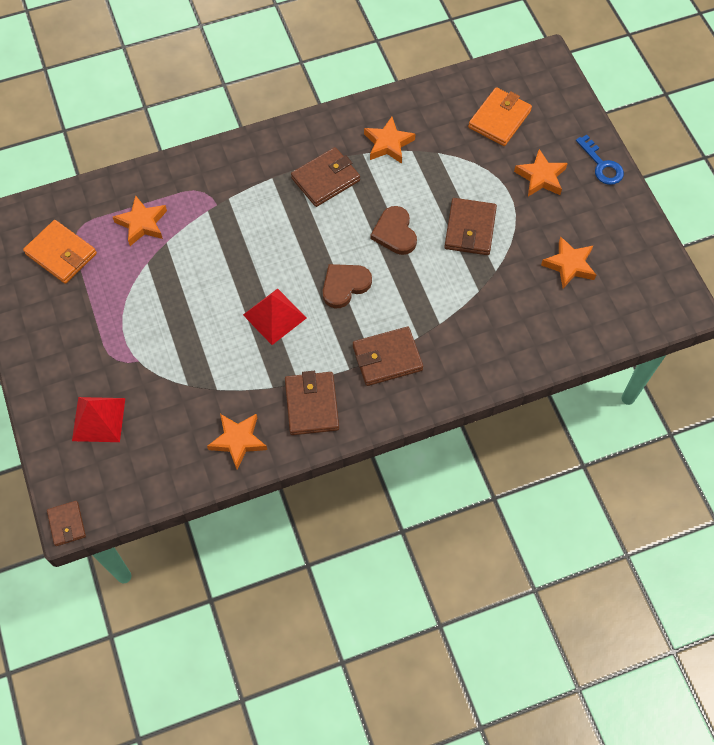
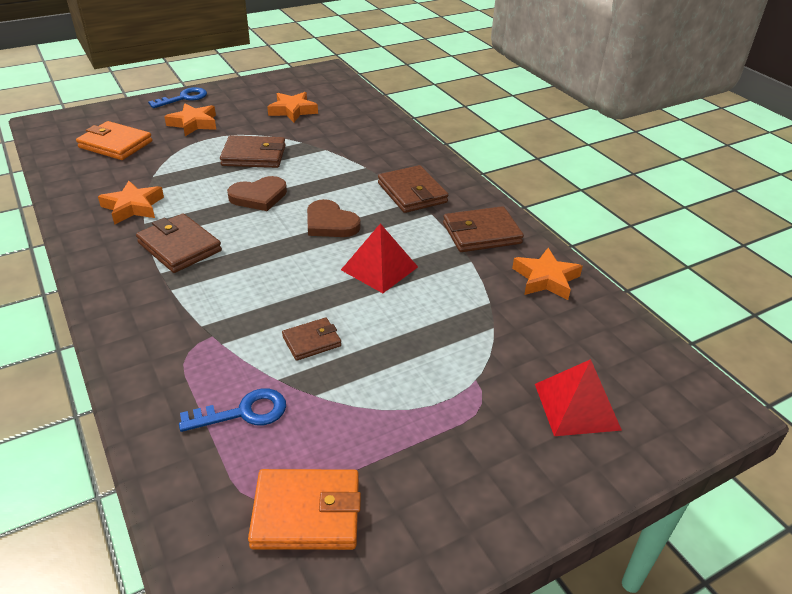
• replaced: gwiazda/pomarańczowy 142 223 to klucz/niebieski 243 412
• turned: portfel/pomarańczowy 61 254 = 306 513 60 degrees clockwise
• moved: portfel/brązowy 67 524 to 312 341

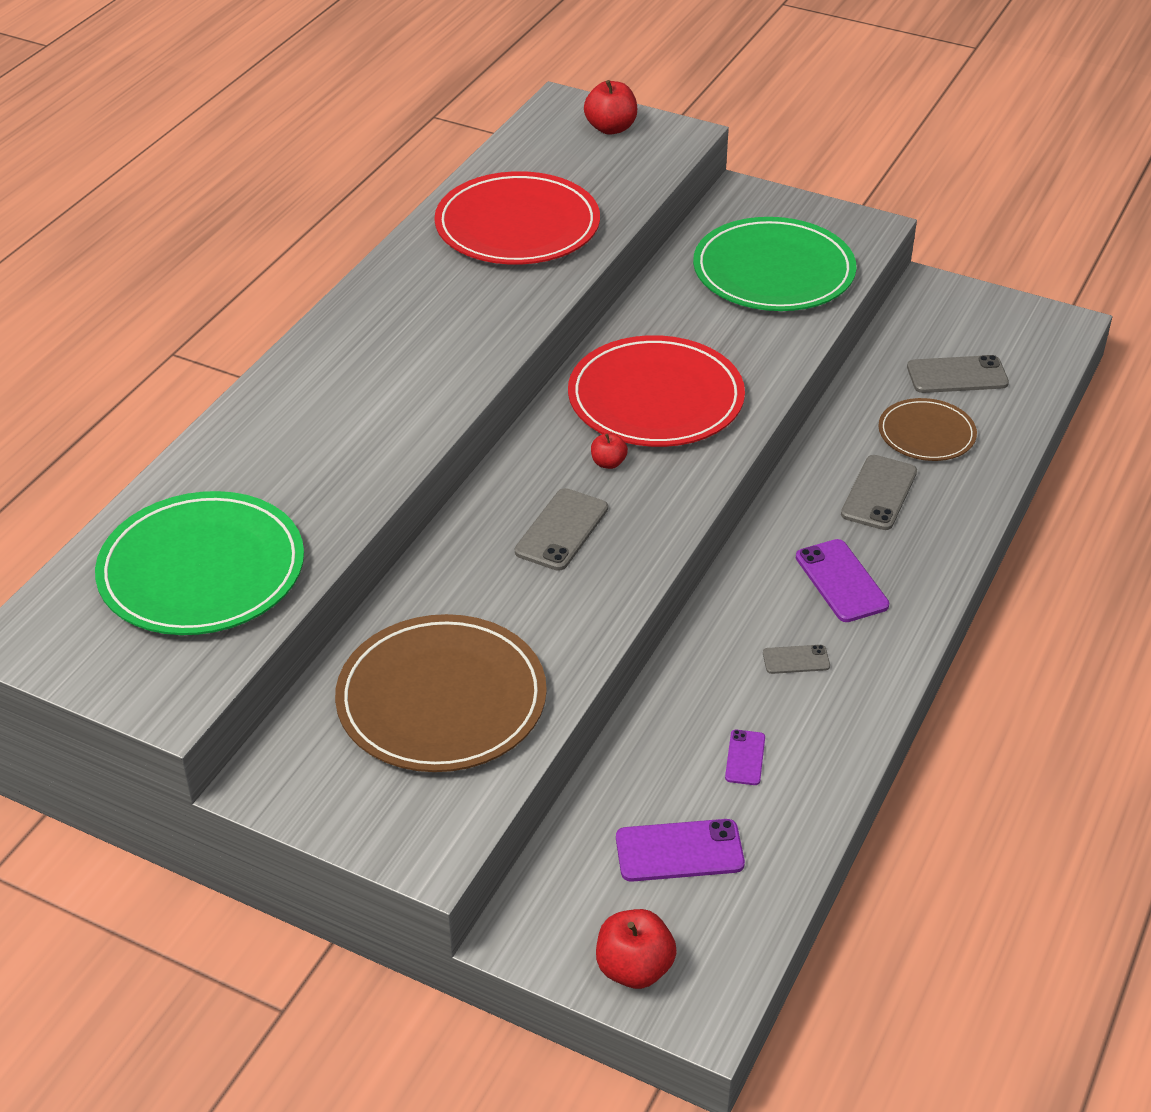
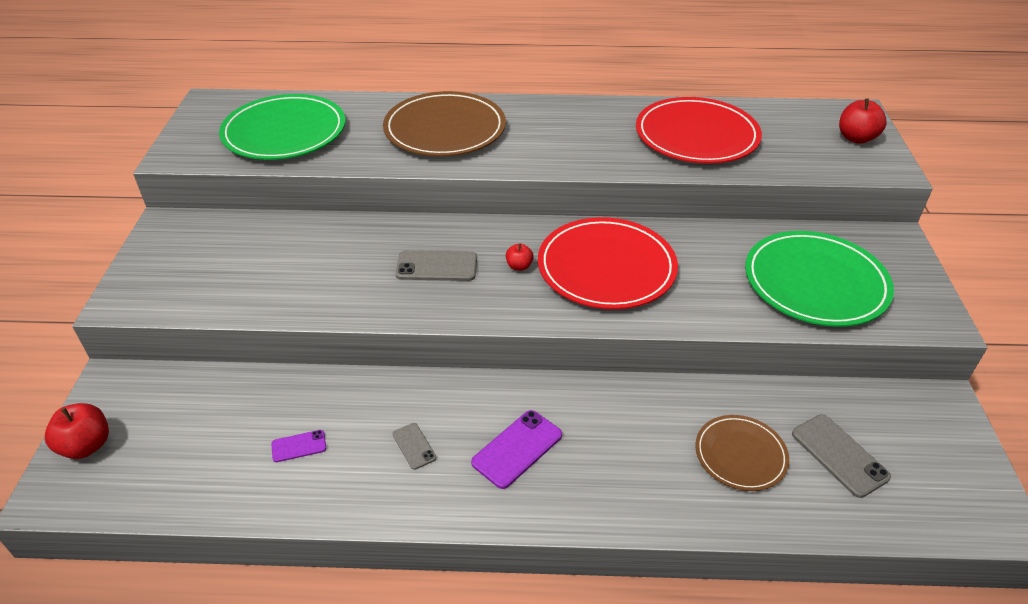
• moved: talerz/brązowy 441 699 to 445 129
• removed: telefon/fioletowy 679 851
• removed: telefon/szary 879 493

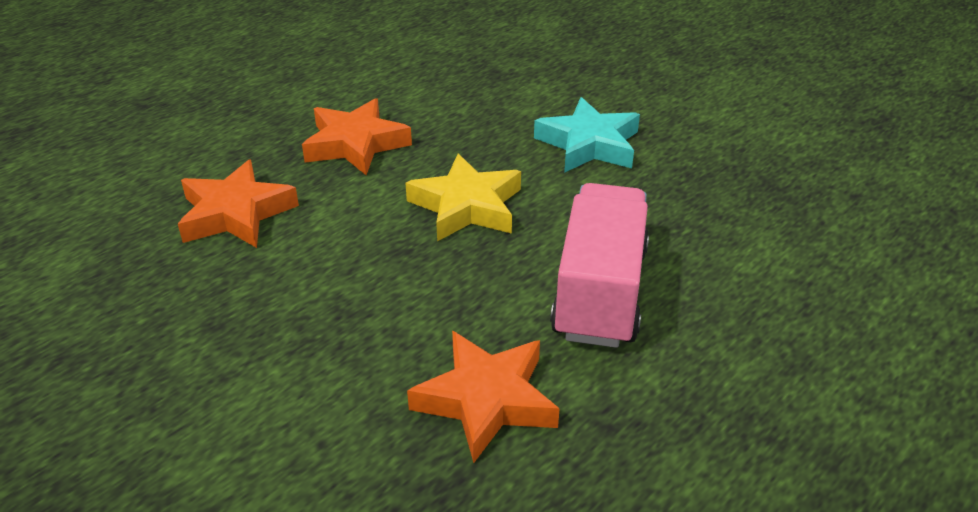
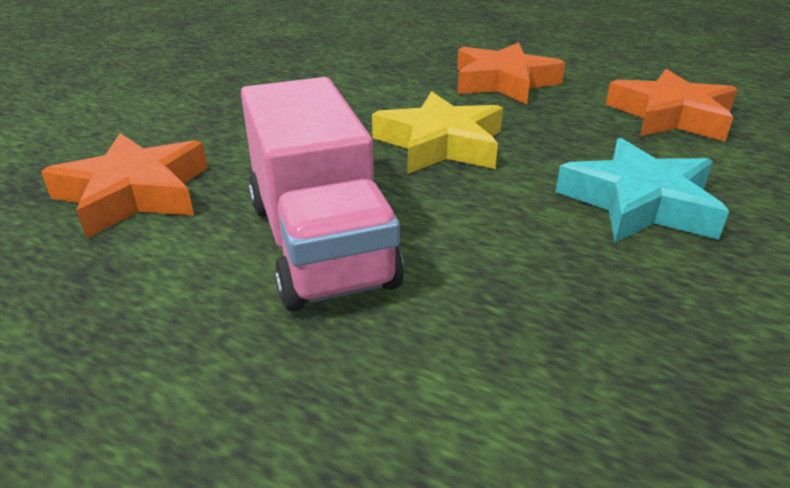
• turned: ciężarówka/różowy 600 292 = 319 243 75 degrees clockwise
• moved: gwiazda/pomarańczowy 236 213 to 670 116

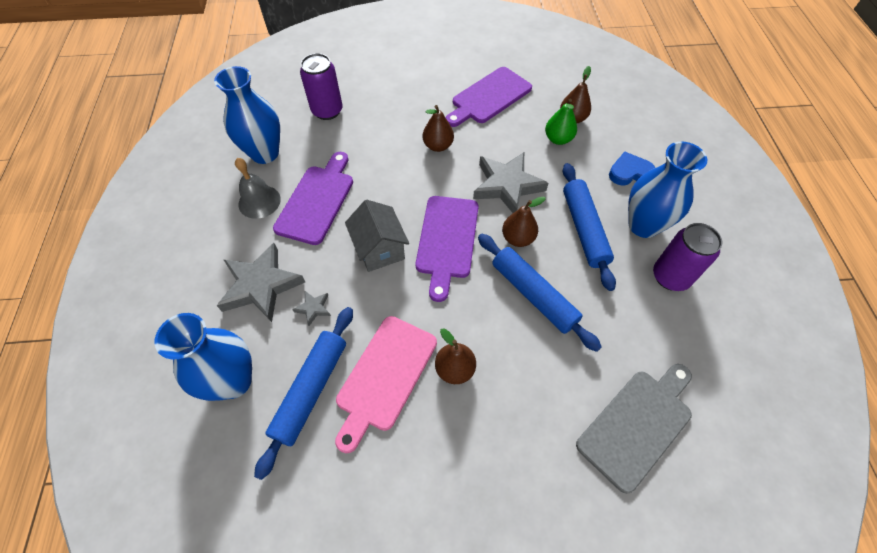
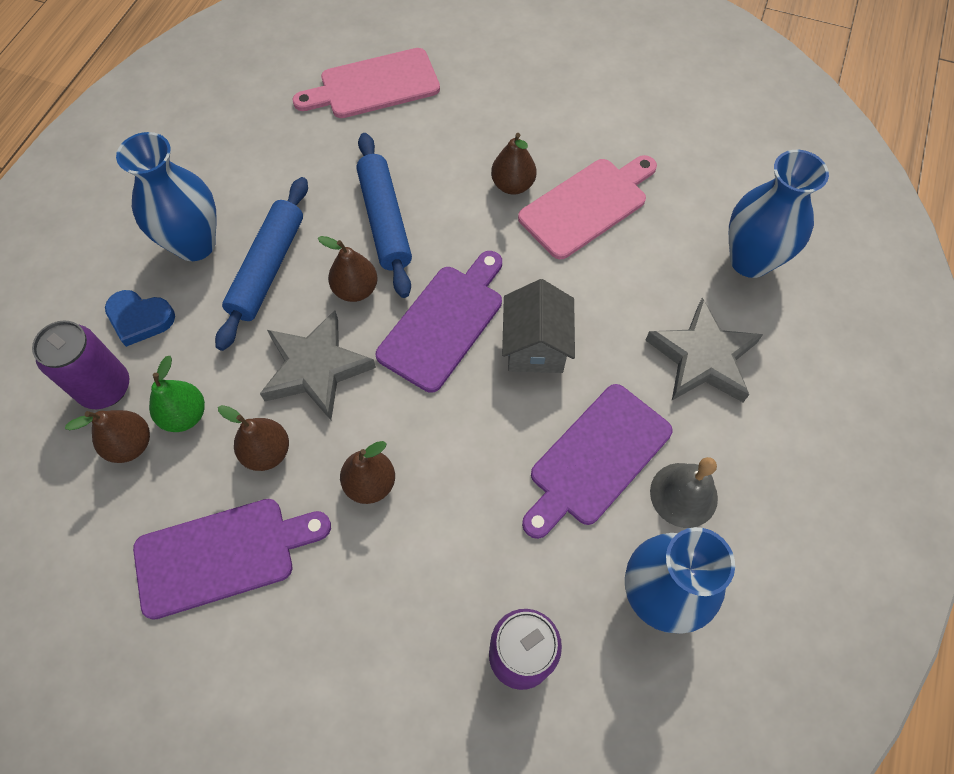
• moved: puszka/fioletowy 670 277 to 105 388
• added: gruszka/brązowy 267 452
• recoloured: deska do krojenia/szary 637 424 to deska do krojenia/różowy 374 85
• removed: wałek do ciasta/niebieski 311 390
• removed: gwiazda/szary 313 308

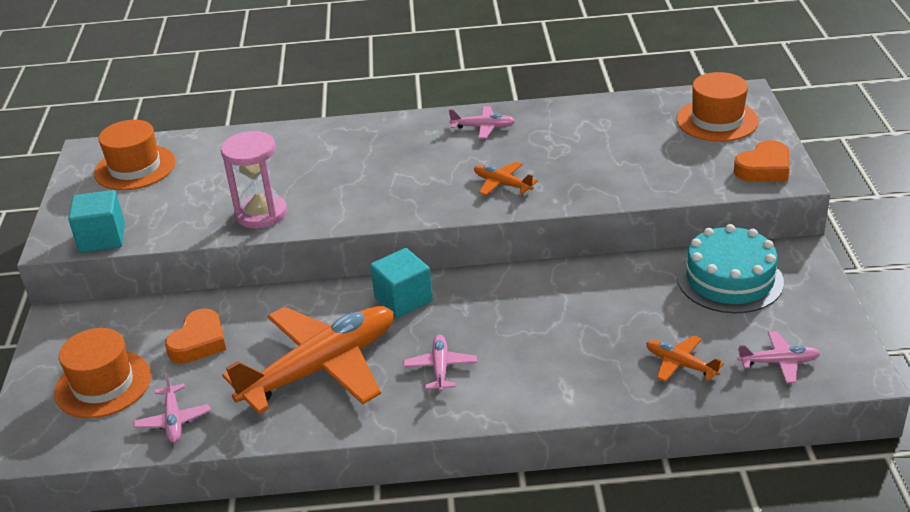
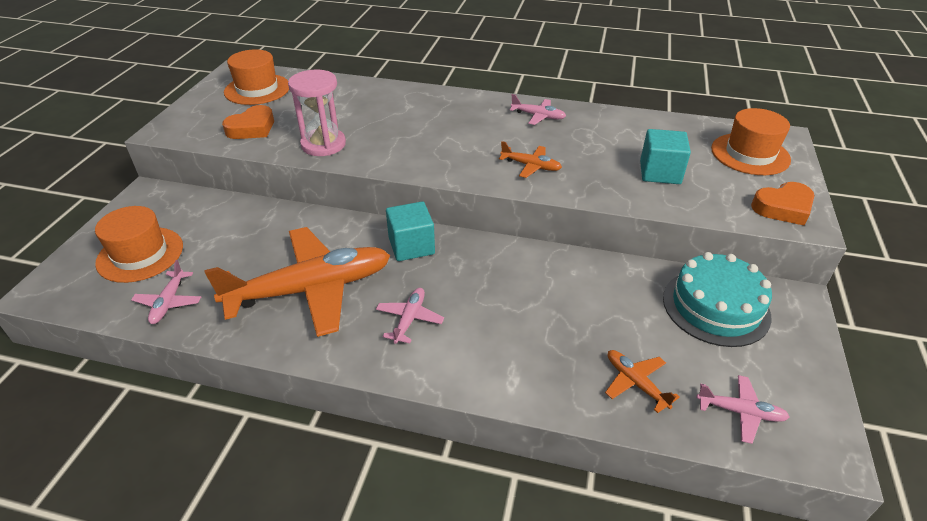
• moved: serce/pomarańczowy 199 342 to 252 128
• turned: samolot/pomarańczowy 502 184 = 531 166 150 degrees clockwise
• moved: sześcian/turkusowy 102 238 to 660 172

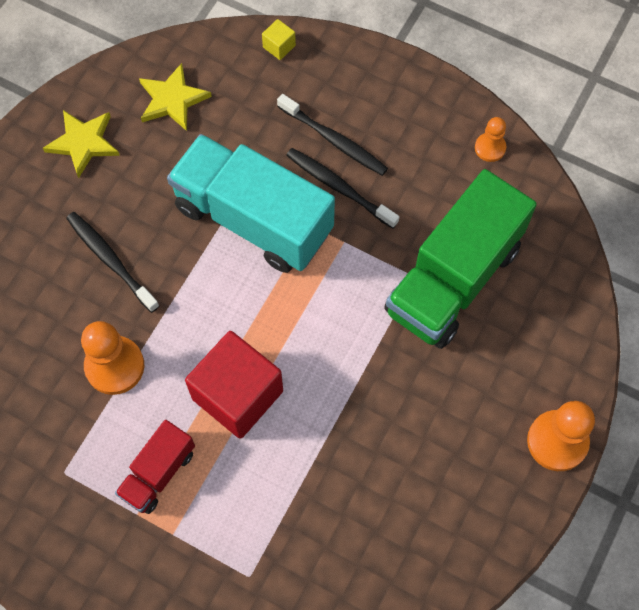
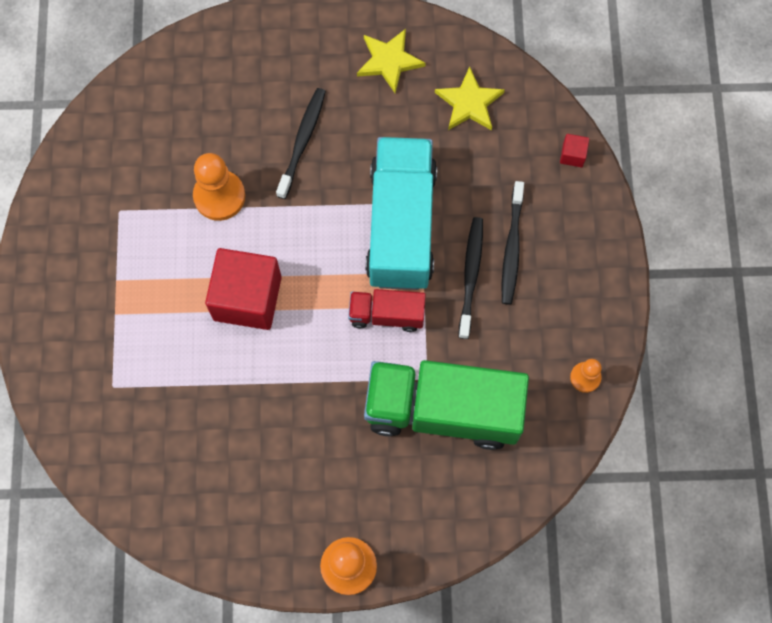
• moved: ciężarówka/czerwony 158 473 to 387 315
• recoloured: sześcian/żółty 279 46 to sześcian/czerwony 572 155

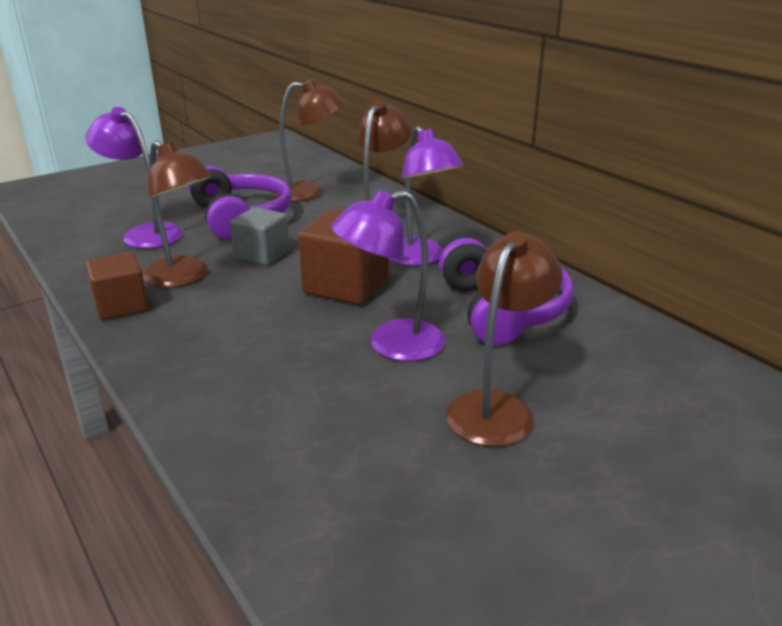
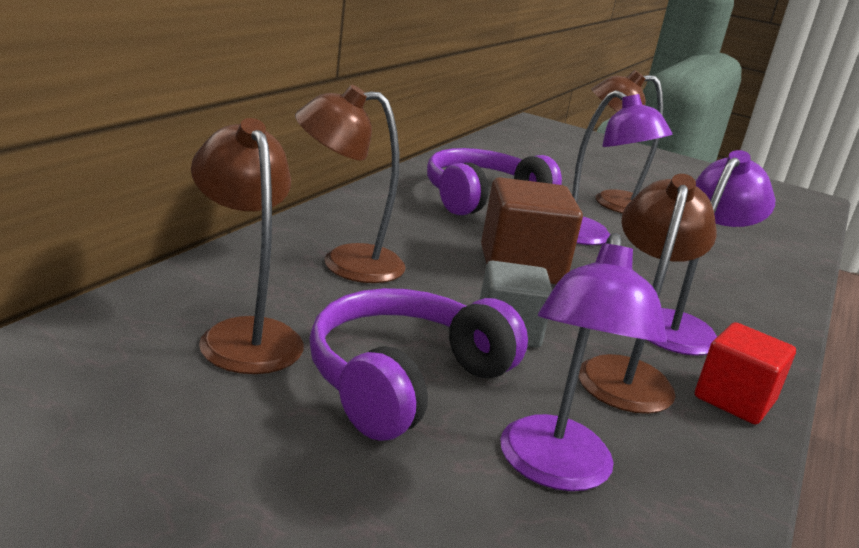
• moved: lampka/fioletowy 420 258 to 682 327
• recoloured: sześcian/brązowy 121 306 to sześcian/czerwony 734 399

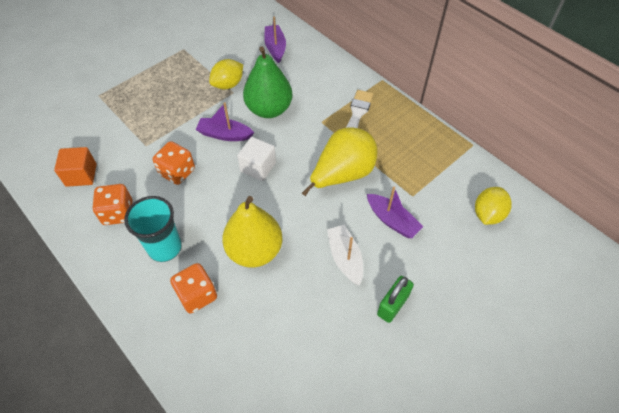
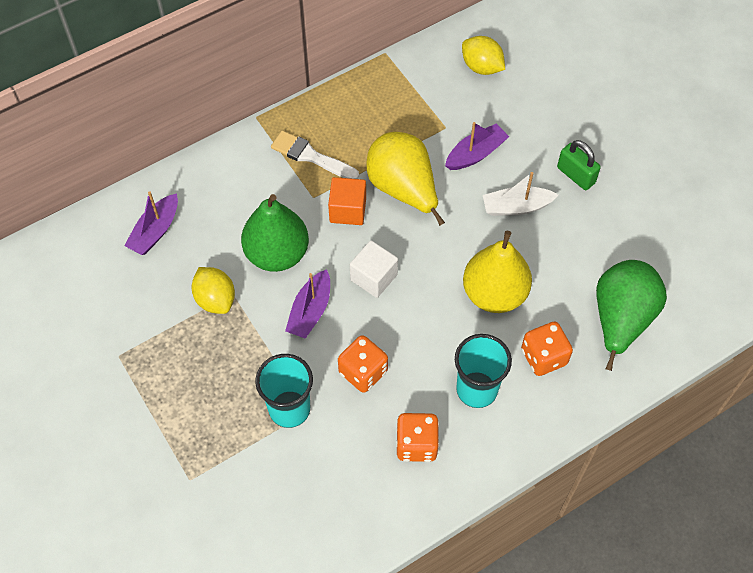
• turned: łódka/fioletowy 275 48 = 155 231 60 degrees counterclockwise
• added: szklanka/turkusowy 289 409
• moved: sześcian/pomarańczowy 81 175 to 348 210
• added: gruszka/zielony 621 319

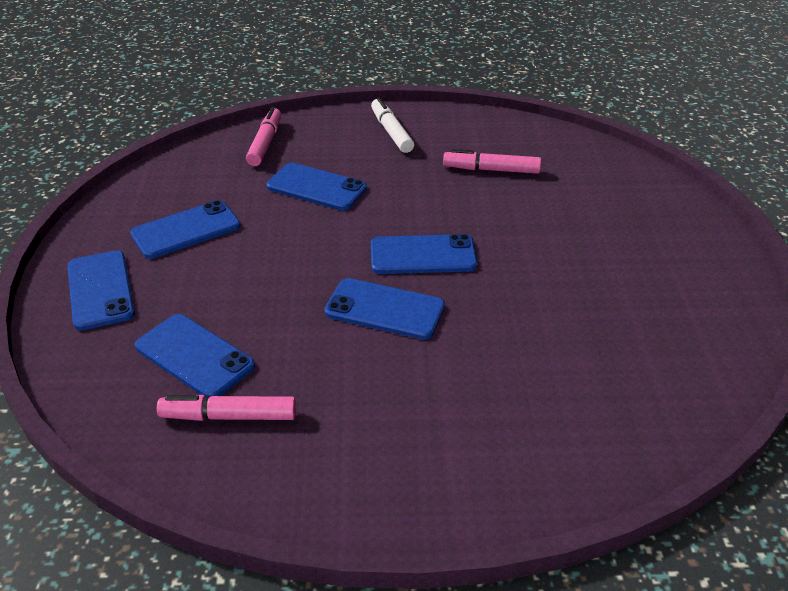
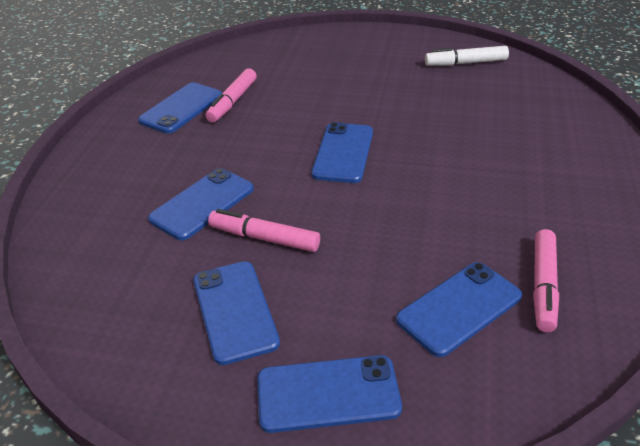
• moved: telefon/niebieski 384 309 to 181 108
• moved: flamaster/różowy 265 143 to 264 238
• moved: flamaster/biały 391 132 to 465 63

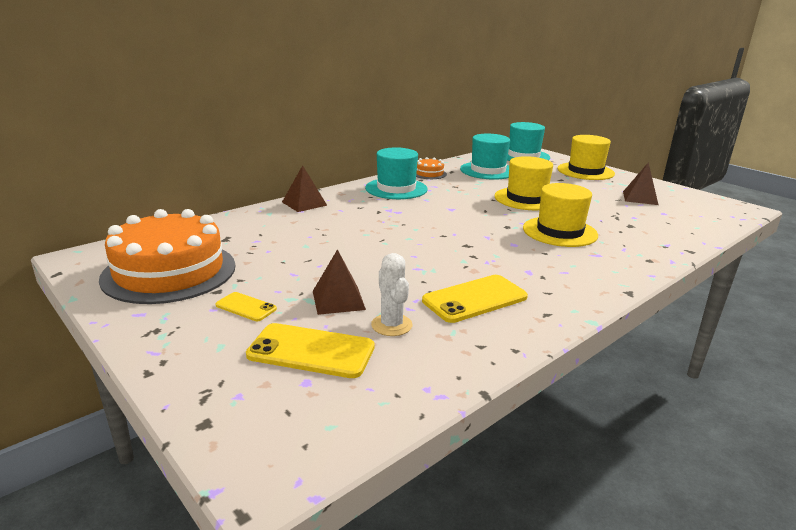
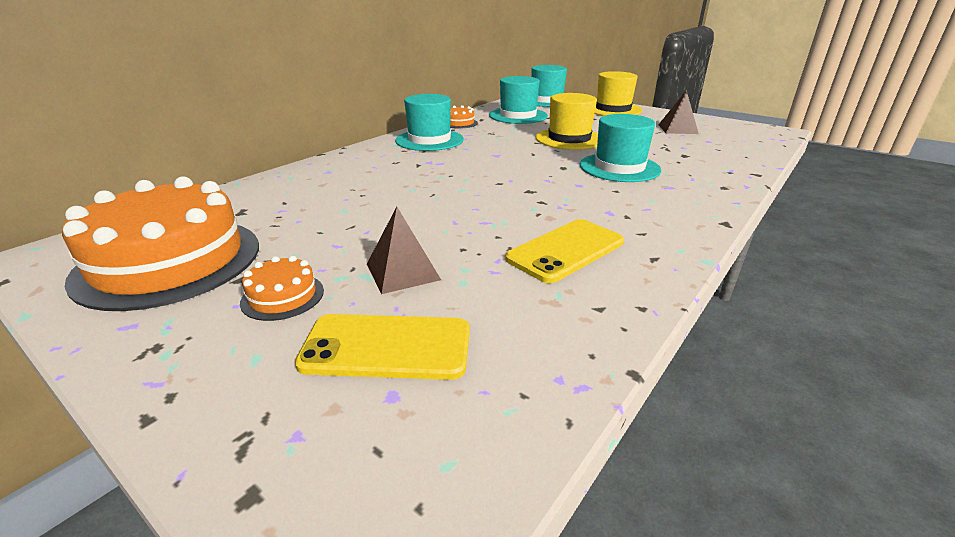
• replaced: telefon/żółty 246 307 to tort/pomarańczowy 282 296
• recoloured: kapelusz/żółty 559 232 to kapelusz/turkusowy 619 167
• removed: piramida/brązowy 304 203
• removed: kaktus/biały 391 325

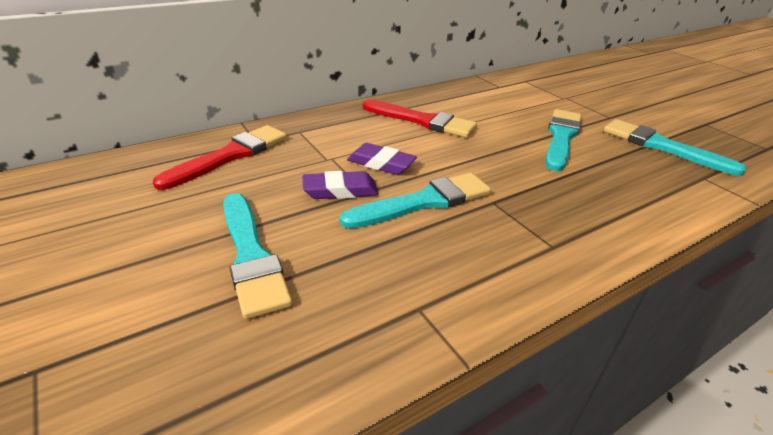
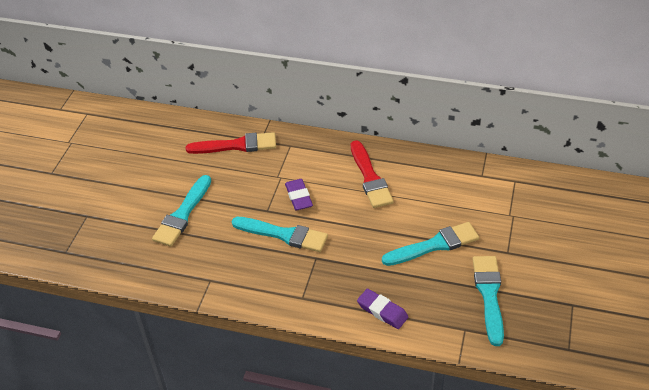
• moved: gumka do mazania/fioletowy 340 190 to 382 311

